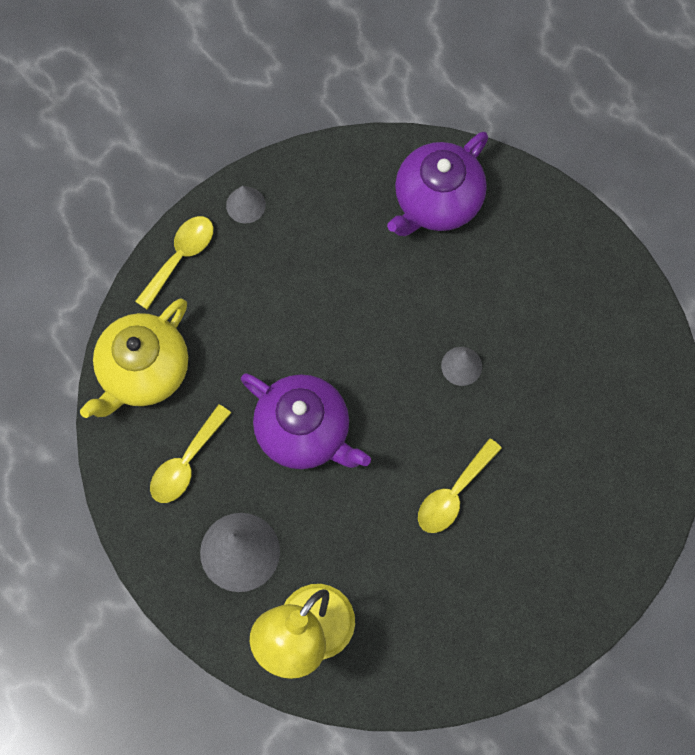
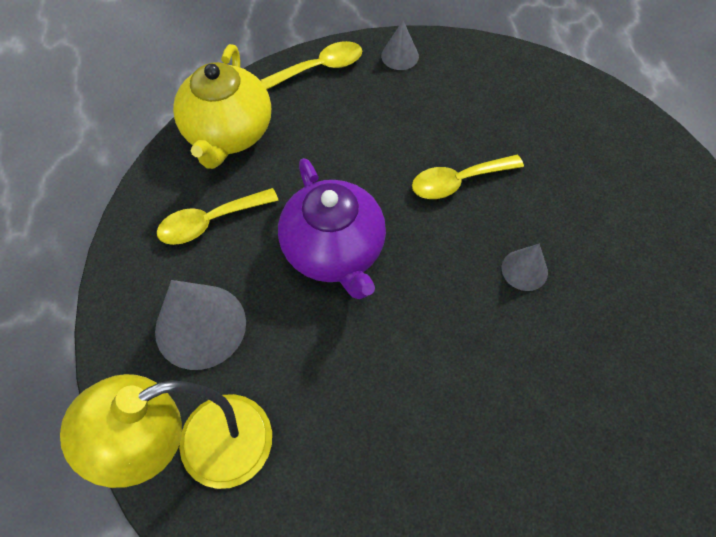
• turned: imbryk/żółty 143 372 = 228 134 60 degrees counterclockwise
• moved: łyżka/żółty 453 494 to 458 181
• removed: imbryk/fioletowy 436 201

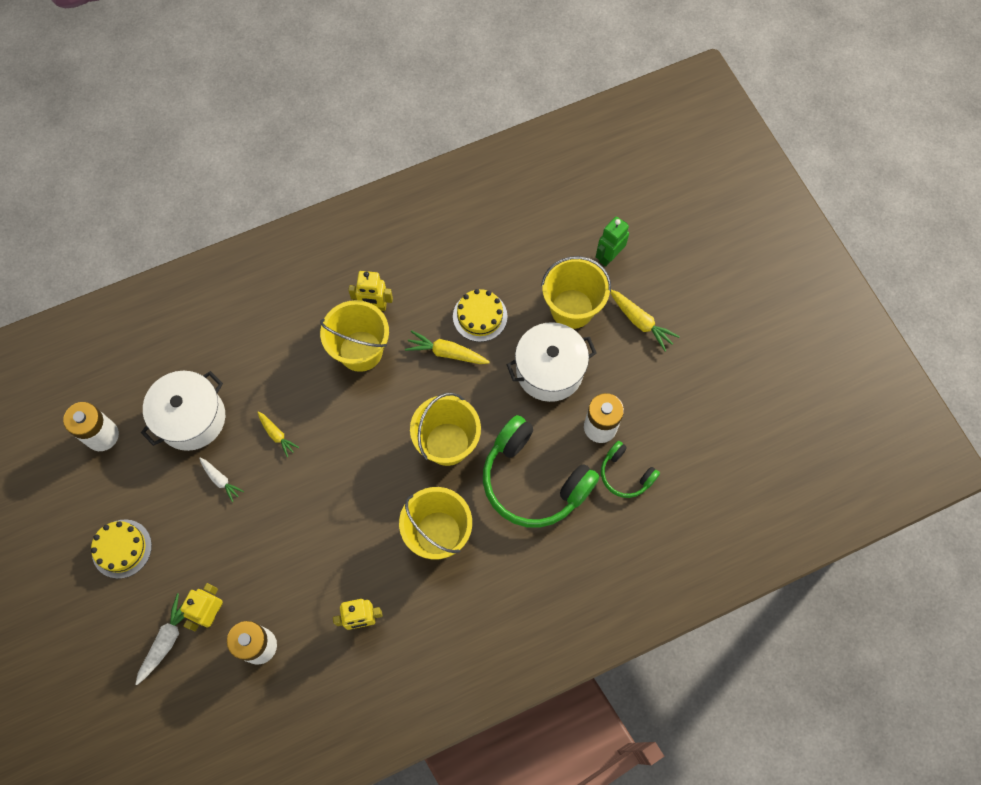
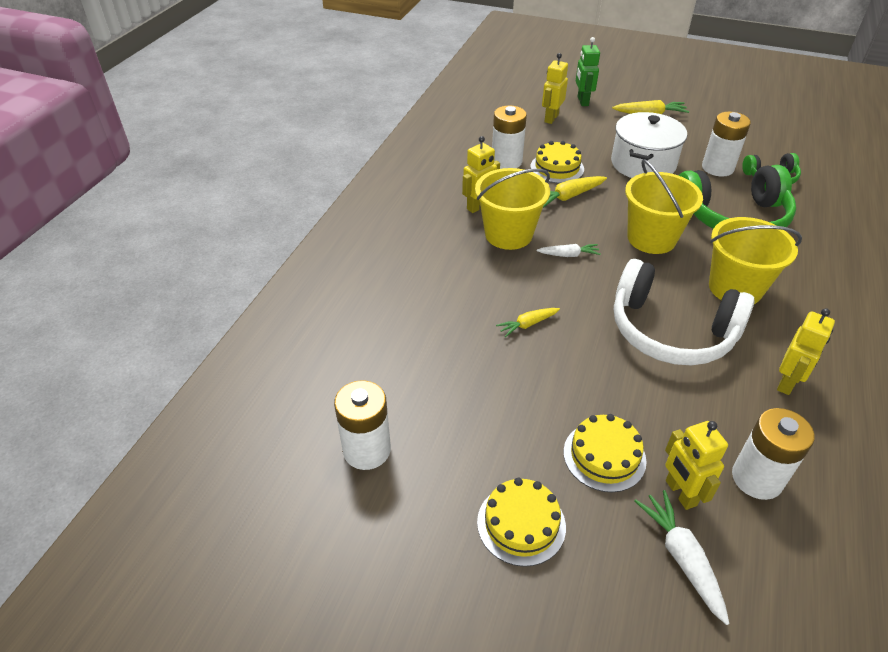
• added: bateria/biały 506 161
• turned: marchewka/żółty 277 435 = 527 324 150 degrees clockwise
• moved: marchewka/biały 221 480 to 569 255
• added: robot/żółty 551 118
• added: tort/żółty 604 456
• added: słuchawki/biały 671 331
• removed: garnek/biały 191 418
• removed: wiadro/żółty 572 309

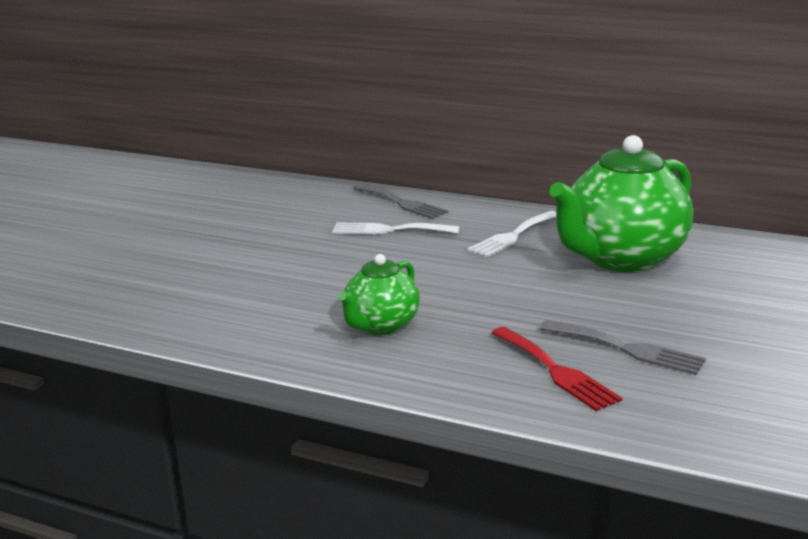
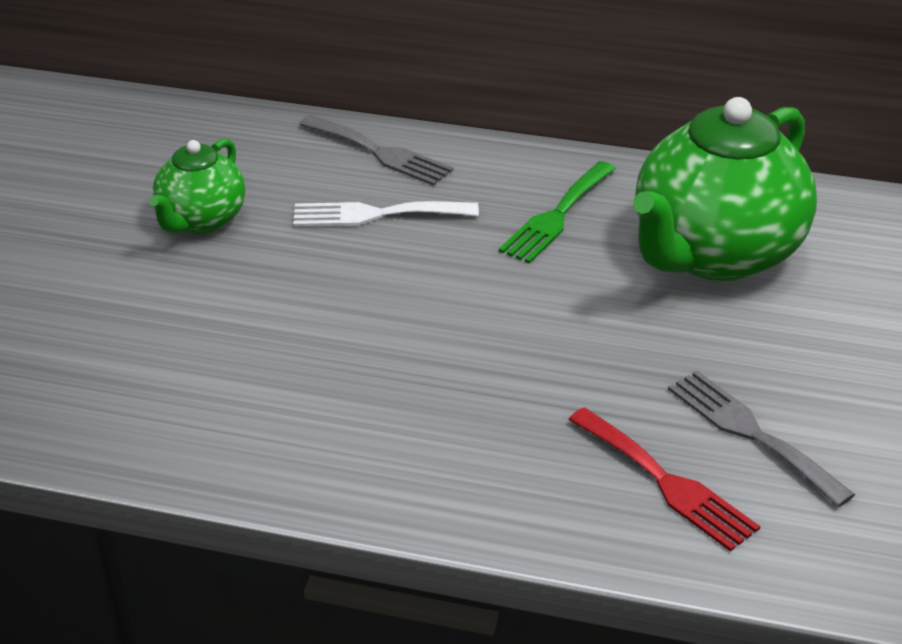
• moved: imbryk/zielony 381 326 to 201 220
• recoloured: widelec/biały 513 236 to widelec/zielony 556 216
• turned: widelec/szary 627 349 = 751 433 150 degrees counterclockwise

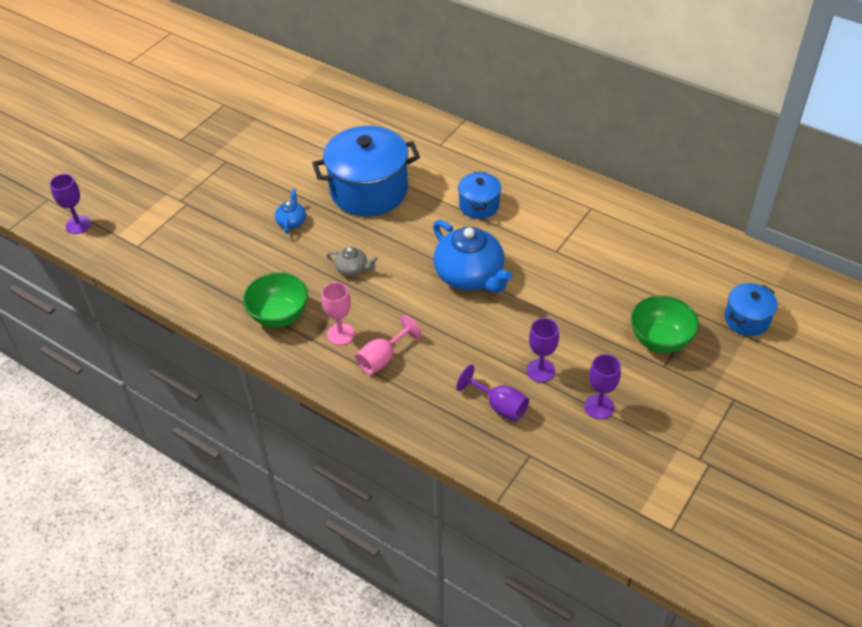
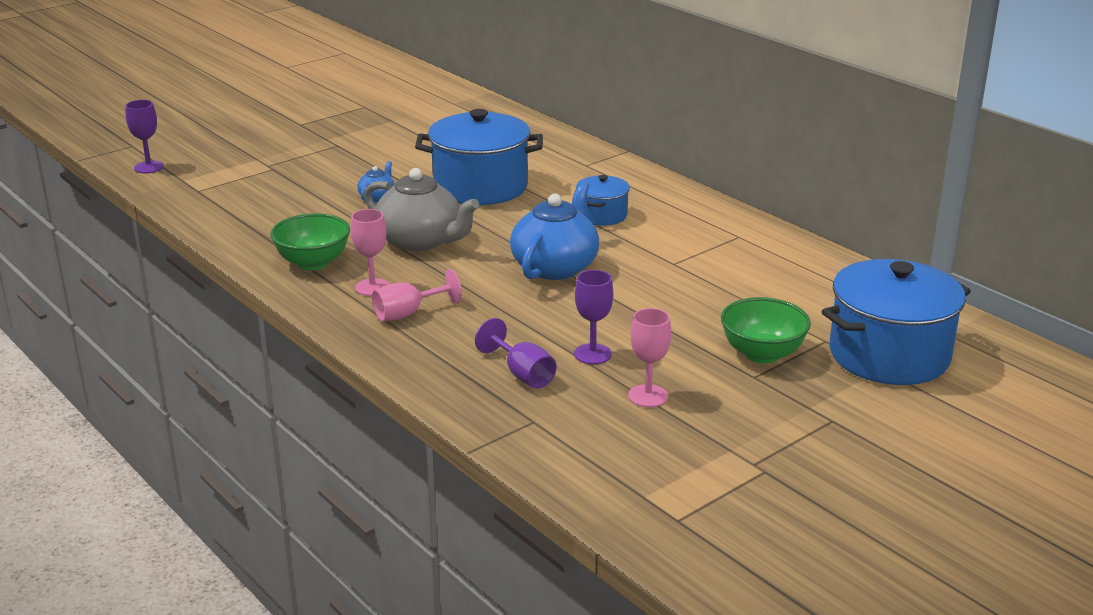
• resized: imbryk/szary 352 269 = 421 241 x2.15
• turned: imbryk/niebieski 470 276 = 555 267 135 degrees counterclockwise
• recoloured: kielich/fioletowy 599 407 to kielich/różowy 648 396
• resized: garnek/niebieski 746 319 = 889 355 x1.96

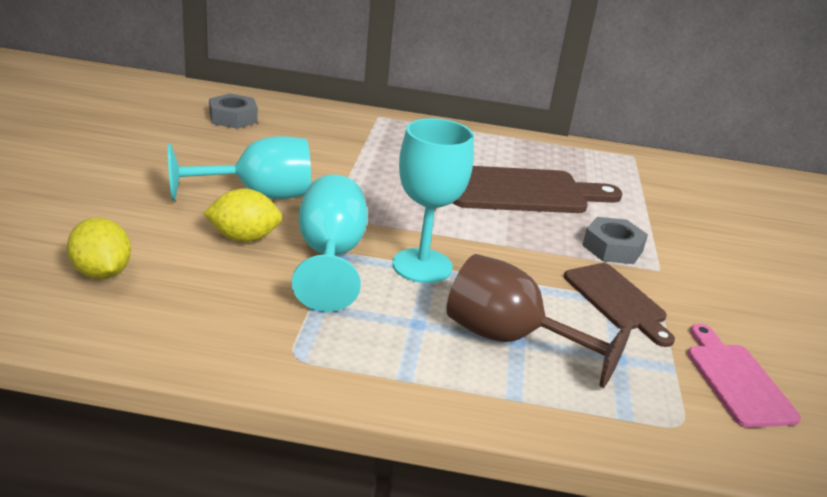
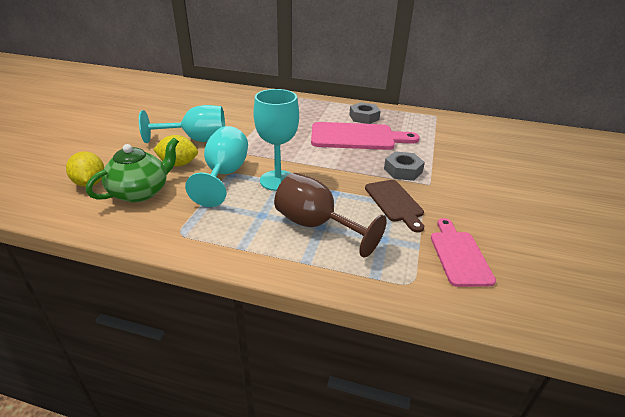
• added: imbryk/zielony 141 192
• recoloured: deska do krojenia/brązowy 522 191 to deska do krojenia/różowy 357 137
• moved: nakrętka/szary 233 118 to 364 117

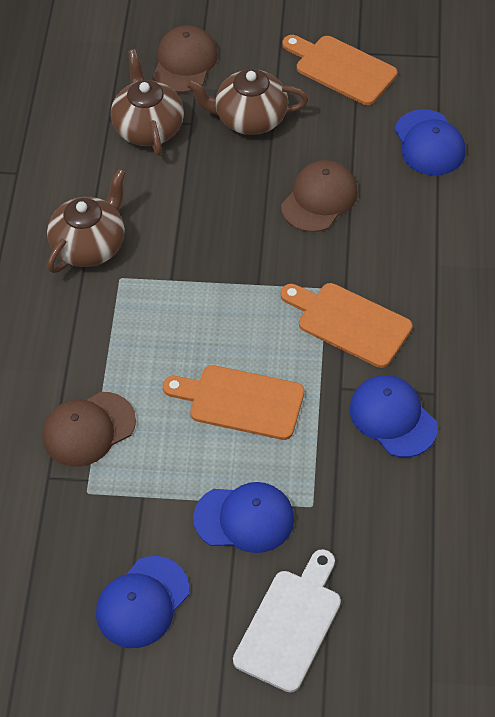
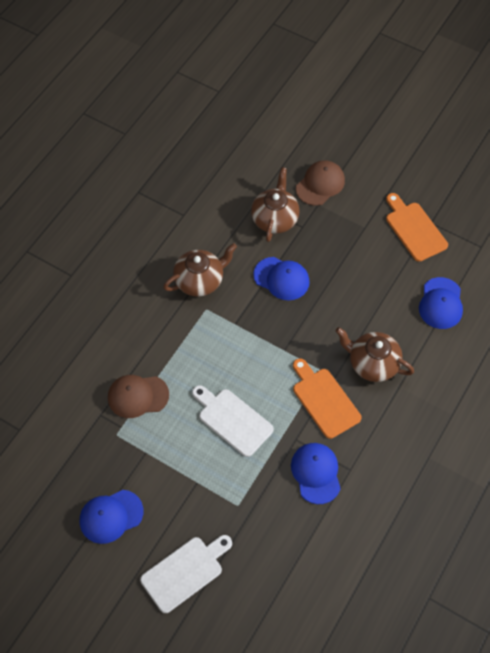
• recoloured: deska do krojenia/pomarańczowy 240 401 to deska do krojenia/biały 233 420
• moved: czapka/niebieski 244 518 to 281 278
• moved: imbryk/brązowy 249 118 to 372 363
• removed: czapka/brązowy 319 199

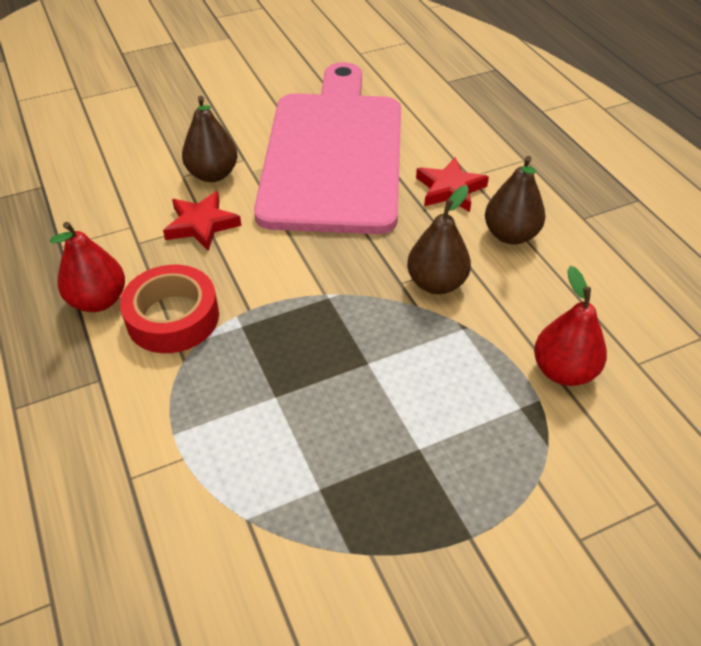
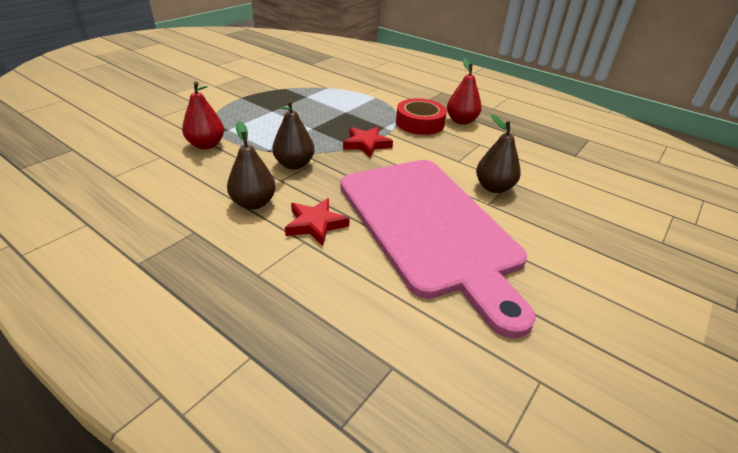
• moved: gwiazda/czerwony 201 224 to 366 144

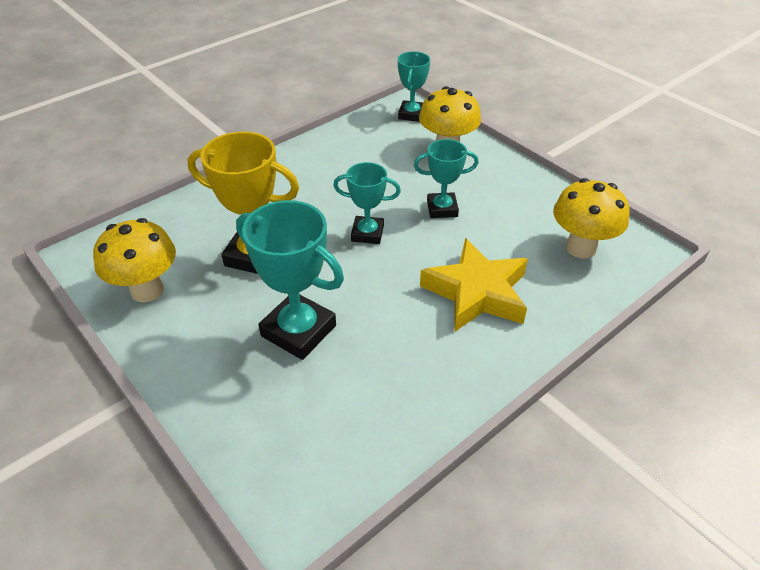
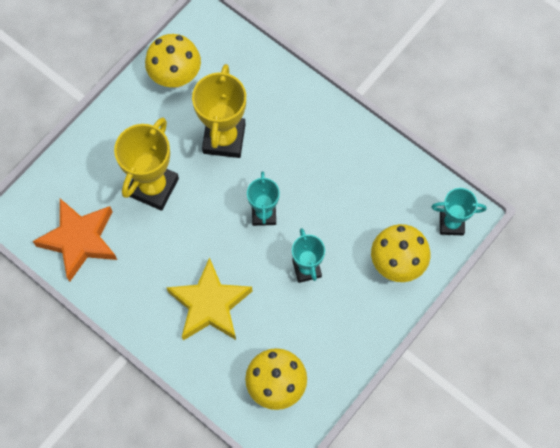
• added: gwiazda/pomarańczowy 79 240
• recoloured: puchar/turkusowy 298 330 to puchar/żółty 153 187

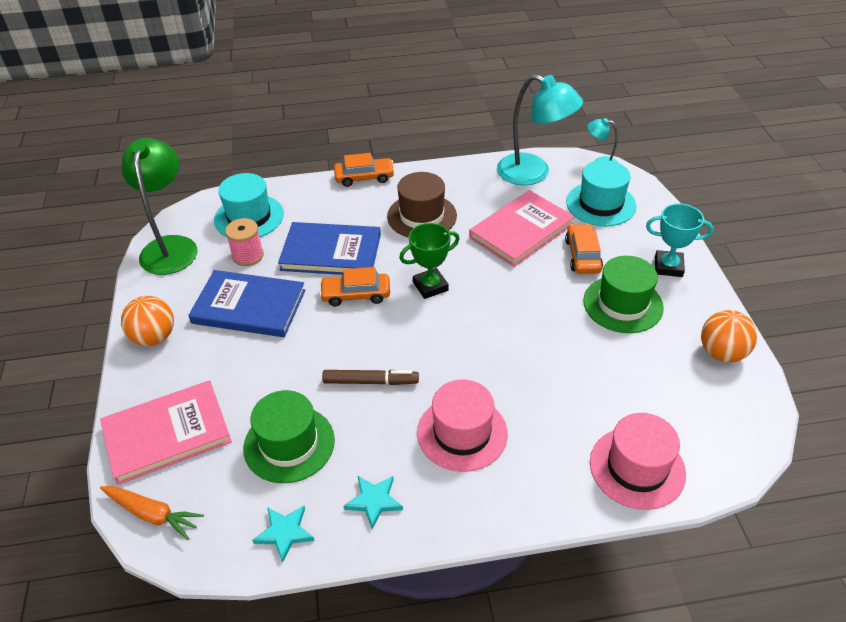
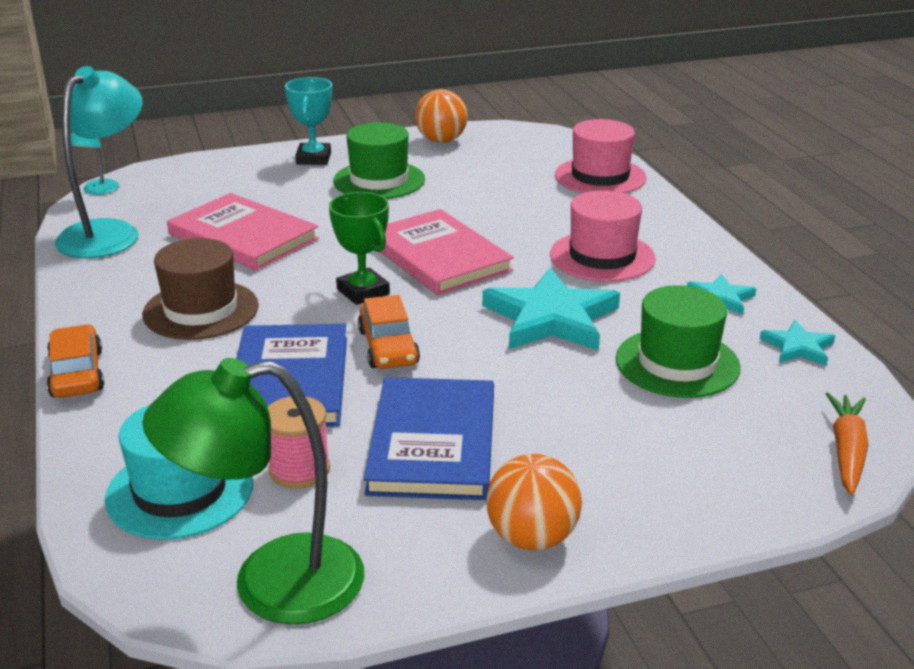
• moved: książka/różowy 167 434 to 439 257
• replaced: flamaster/brązowy 370 381 to gwiazda/turkusowy 551 318
• removed: samochód/pomarańczowy 582 255
• removed: kapelusz/turkusowy 601 204

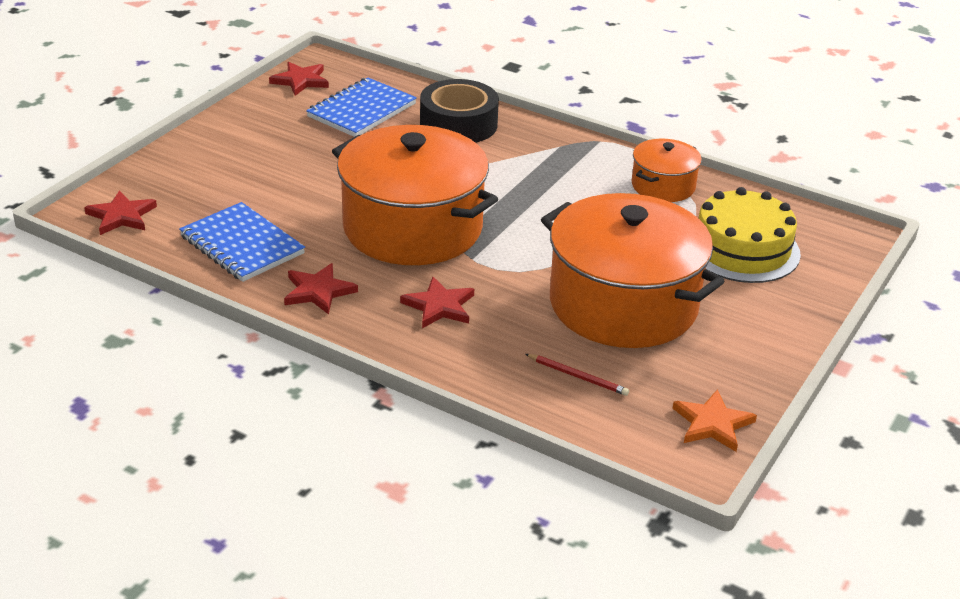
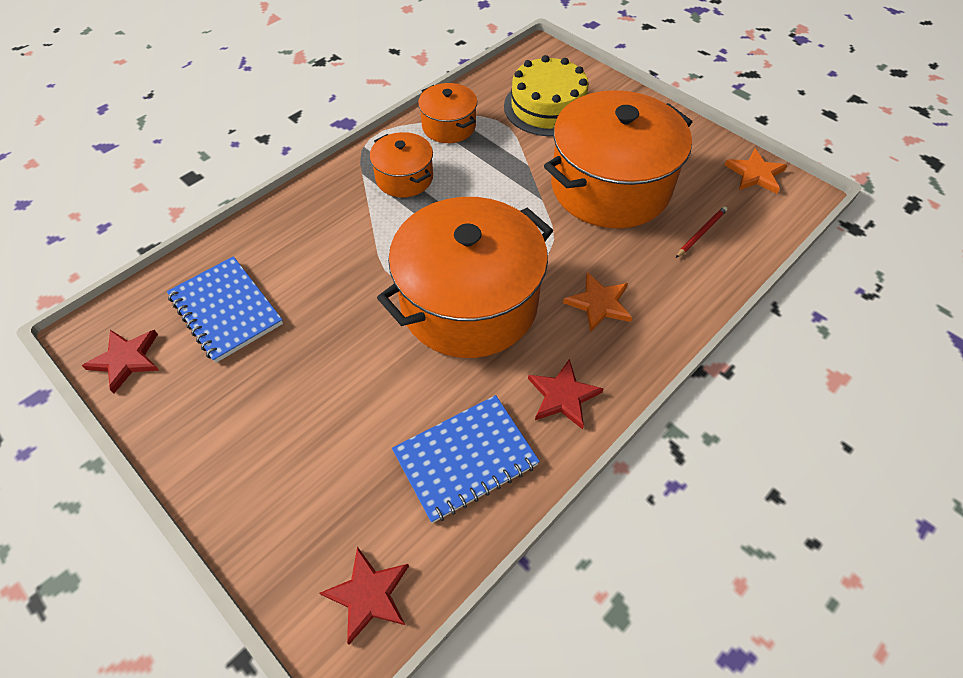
• added: garnek/pomarańczowy 404 178
• recoloured: gwiazda/czerwony 439 306 to gwiazda/pomarańczowy 599 303
• removed: taśma klejąca/czarny 458 124

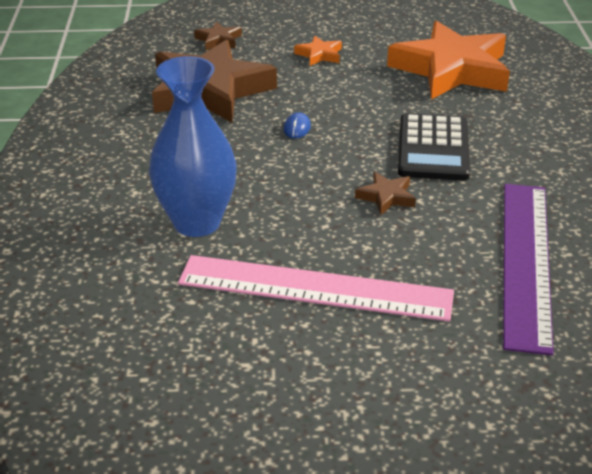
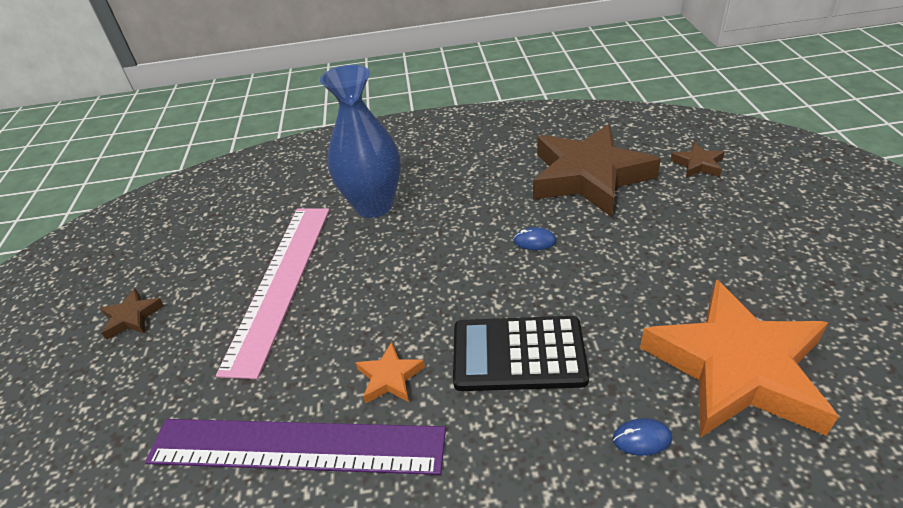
• moved: gwiazda/brązowy 386 197 to 132 317
• moved: gwiazda/pomarańczowy 319 55 to 390 377
• added: myszka/niebieski 642 438

